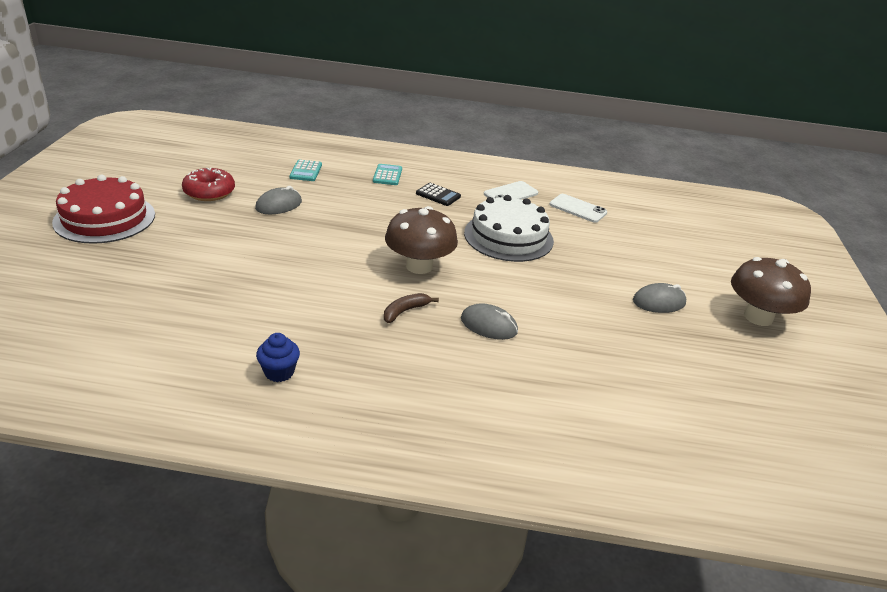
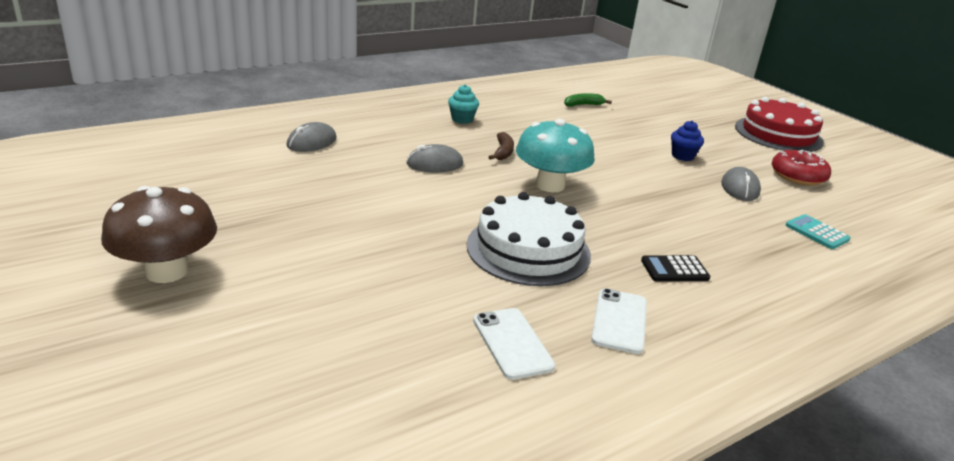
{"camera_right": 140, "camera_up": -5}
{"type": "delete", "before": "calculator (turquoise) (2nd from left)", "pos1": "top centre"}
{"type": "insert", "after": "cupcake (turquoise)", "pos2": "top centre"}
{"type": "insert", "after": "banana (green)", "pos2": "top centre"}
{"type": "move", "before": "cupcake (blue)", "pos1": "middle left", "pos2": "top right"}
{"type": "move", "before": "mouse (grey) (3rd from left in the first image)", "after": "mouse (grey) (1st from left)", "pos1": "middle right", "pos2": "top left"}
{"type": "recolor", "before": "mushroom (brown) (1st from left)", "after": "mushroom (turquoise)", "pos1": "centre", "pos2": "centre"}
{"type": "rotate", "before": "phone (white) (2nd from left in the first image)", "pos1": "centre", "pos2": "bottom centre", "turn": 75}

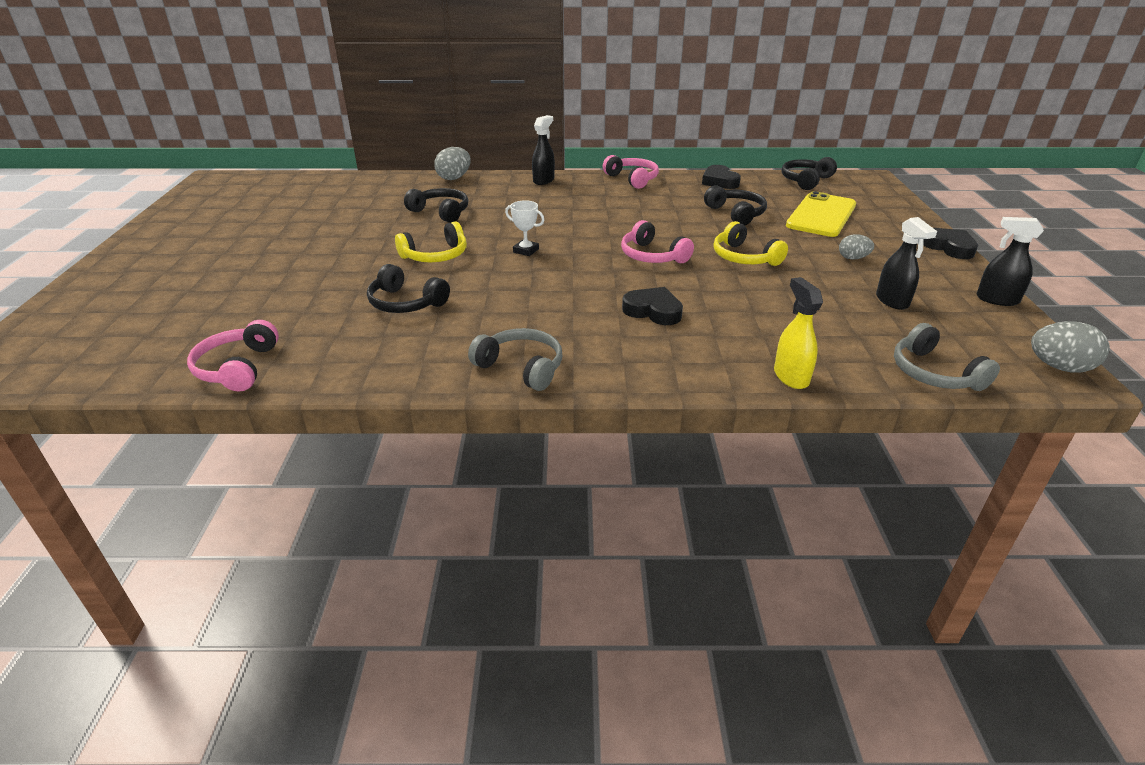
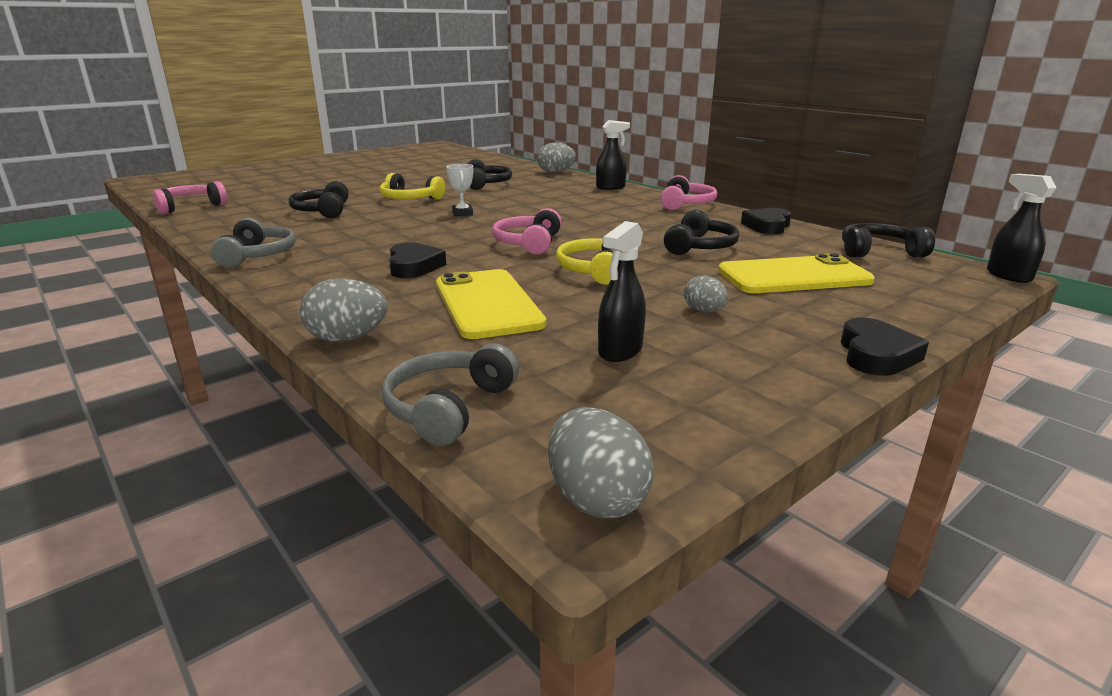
{"camera_right": 50, "camera_up": -10}
{"type": "insert", "after": "phone (yellow) (1st from left)", "pos2": "centre"}
{"type": "move", "before": "spray bottle (black) (3rd from left)", "pos1": "middle right", "pos2": "top right"}
{"type": "replace", "before": "spray bottle (yellow)", "after": "egg (grey) (1st from left)", "pos1": "middle right", "pos2": "middle left"}

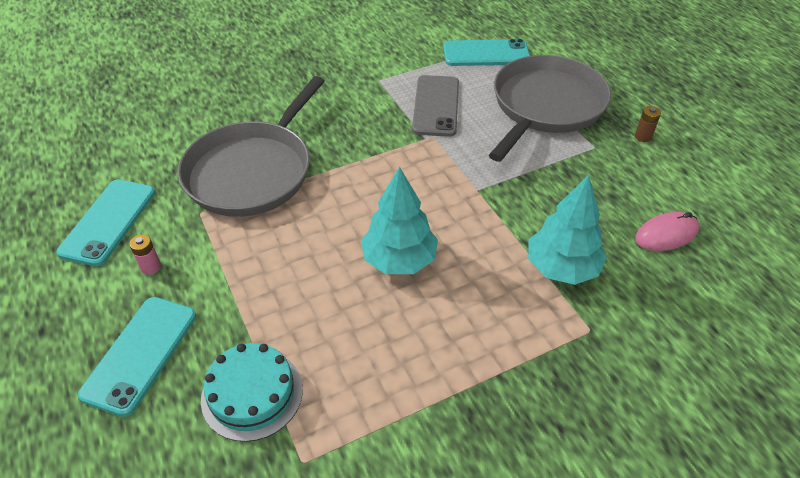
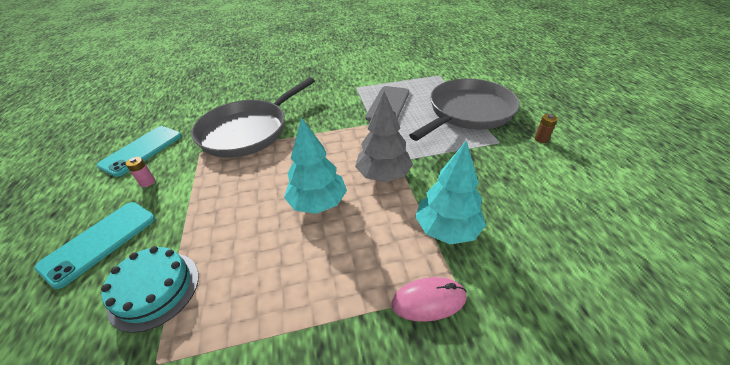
{"camera_right": 15, "camera_up": -5}
{"type": "delete", "before": "phone (turquoise) (3rd from left)", "pos1": "top centre"}
{"type": "insert", "after": "tree (grey)", "pos2": "centre"}
{"type": "move", "before": "mouse (pink)", "pos1": "middle right", "pos2": "bottom centre"}

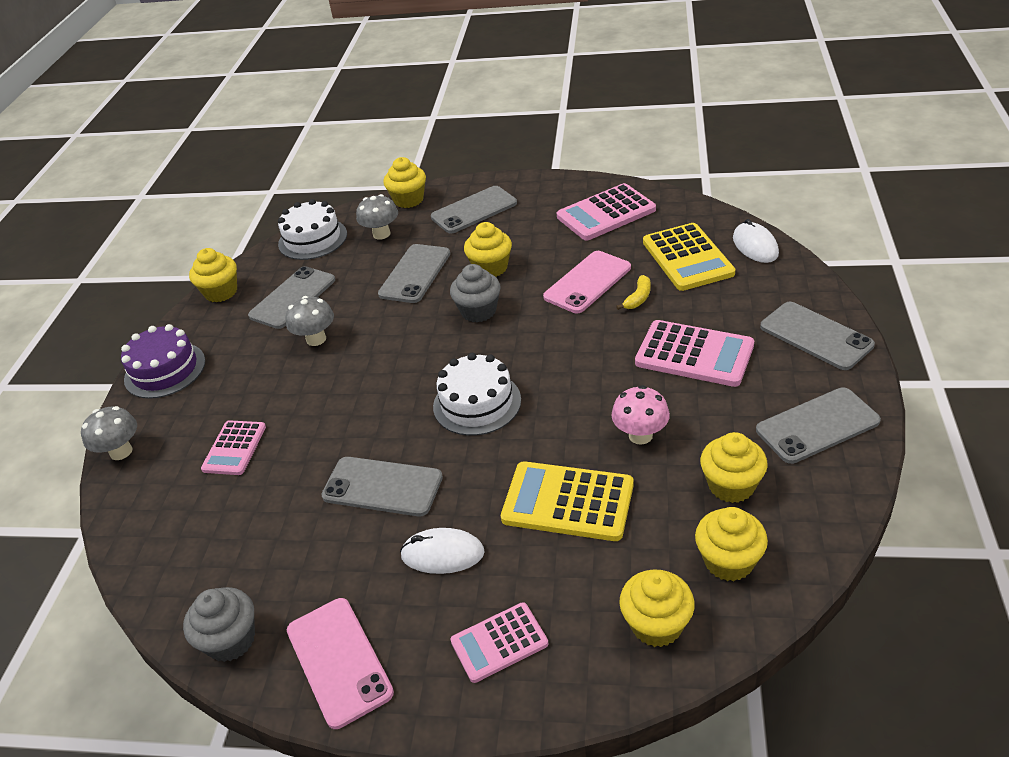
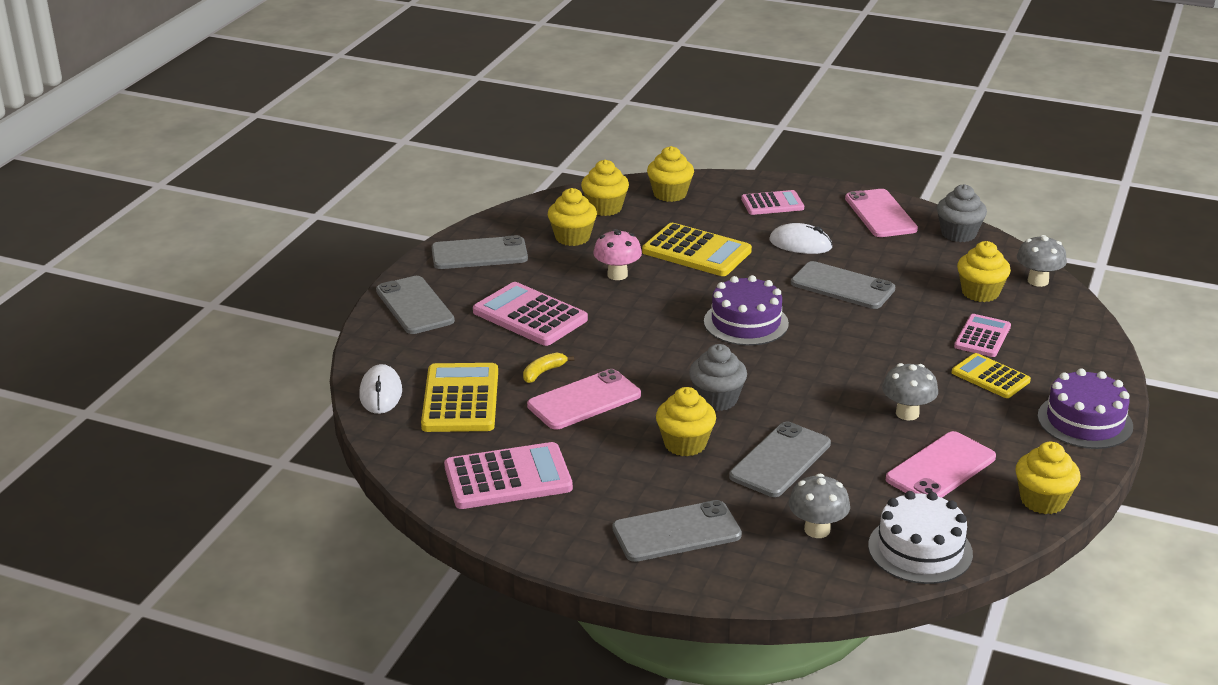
{"camera_right": -170, "camera_up": -10}
{"type": "insert", "after": "calculator (yellow) (3rd from left)", "pos2": "middle right"}
{"type": "move", "before": "mushroom (grey) (1st from left in the first image)", "after": "mushroom (grey) (3rd from left)", "pos1": "middle left", "pos2": "middle right"}
{"type": "move", "before": "cupcake (yellow) (2nd from left in the first image)", "after": "cupcake (yellow) (5th from left)", "pos1": "top centre", "pos2": "middle right"}
{"type": "recolor", "before": "phone (grey) (1st from left)", "after": "phone (pink) (3rd from left)", "pos1": "middle left", "pos2": "bottom right"}
{"type": "recolor", "before": "cake (white) (2nd from left)", "after": "cake (purple) (1st from left)", "pos1": "centre", "pos2": "centre"}

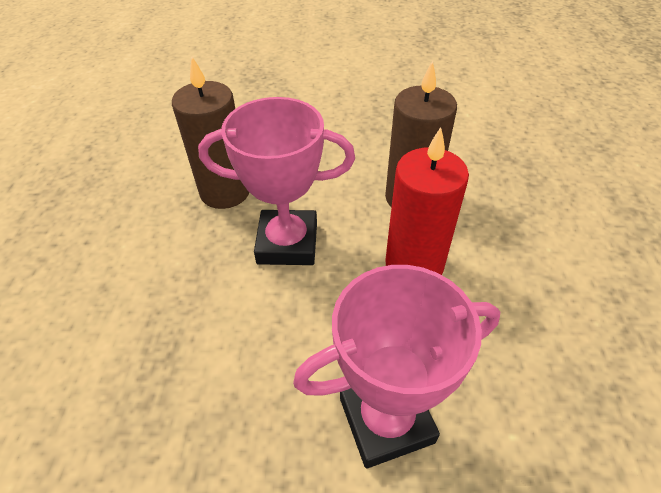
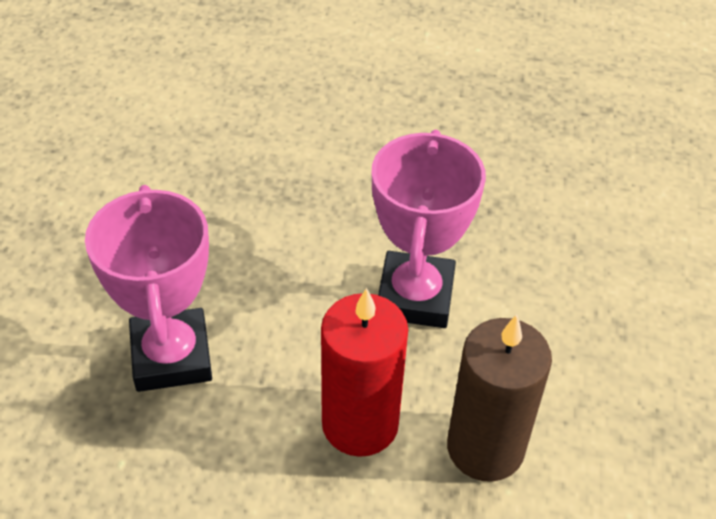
{"camera_right": 95, "camera_up": 0}
{"type": "delete", "before": "candle (brown) (1st from left)", "pos1": "top left"}

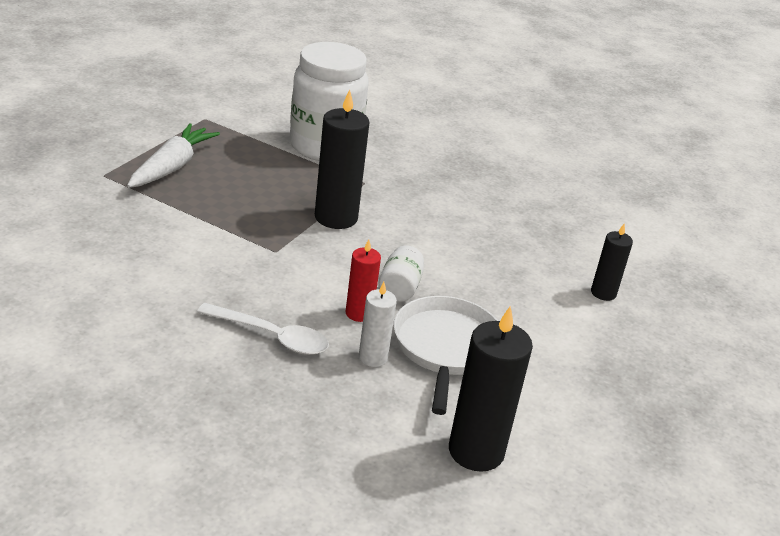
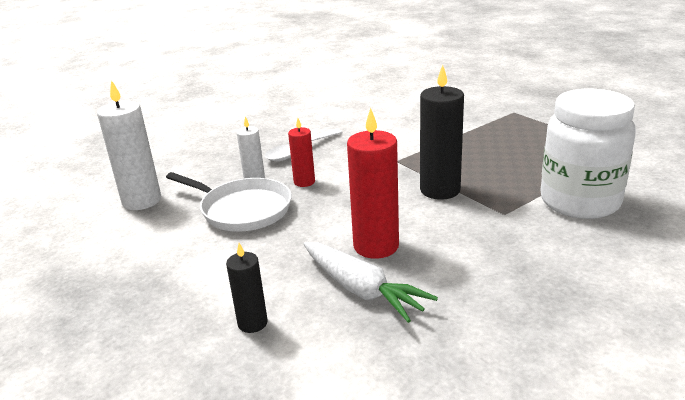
{"camera_right": 120, "camera_up": -5}
{"type": "delete", "before": "jar (white) (2nd from left)", "pos1": "centre"}
{"type": "insert", "after": "candle (red) (2nd from left)", "pos2": "centre"}
{"type": "move", "before": "carrot (white)", "pos1": "top left", "pos2": "bottom centre"}
{"type": "recolor", "before": "candle (black) (2nd from left)", "after": "candle (white) (1st from left)", "pos1": "bottom centre", "pos2": "middle left"}

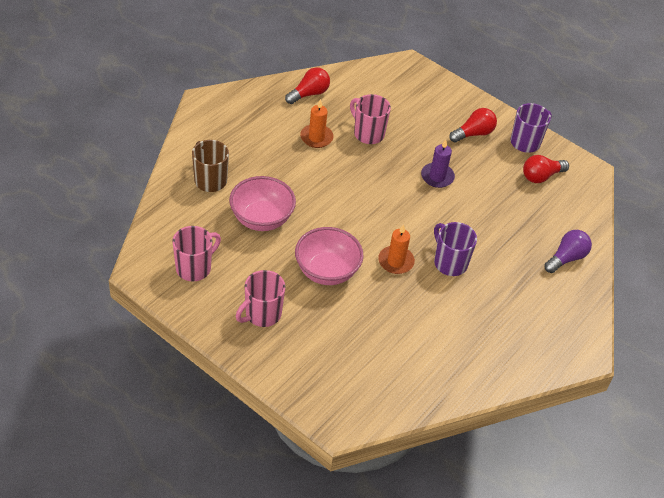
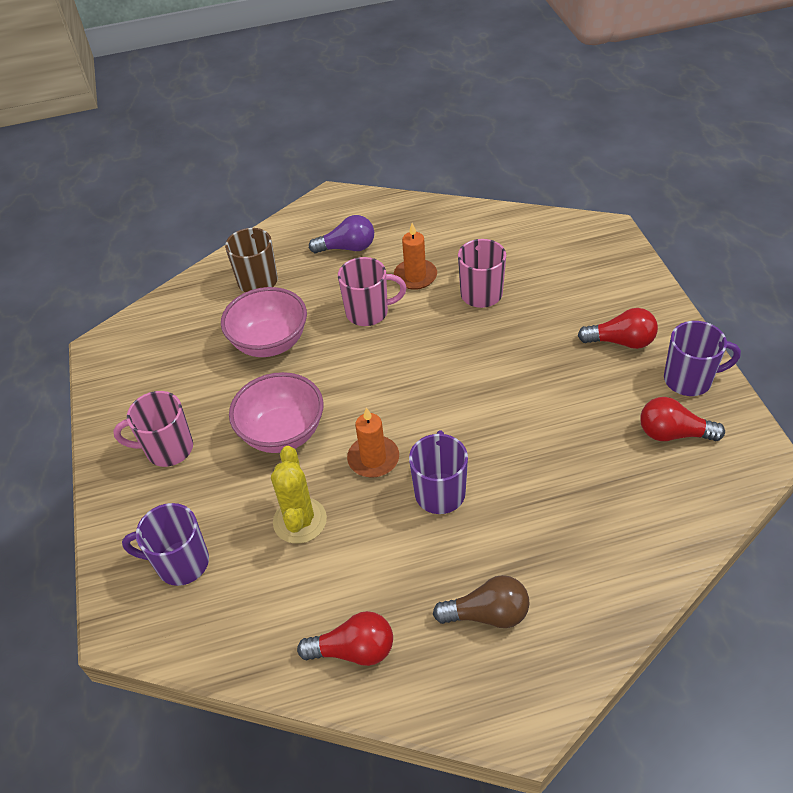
{"camera_right": 45, "camera_up": 0}
{"type": "delete", "before": "candle (purple)", "pos1": "top centre"}
{"type": "insert", "after": "mug (purple) (1st from left)", "pos2": "bottom left"}
{"type": "insert", "after": "cactus (yellow)", "pos2": "centre"}
{"type": "insert", "after": "light bulb (brown)", "pos2": "bottom centre"}
{"type": "move", "before": "mug (pink) (1st from left in the first image)", "after": "mug (pink) (2nd from left)", "pos1": "middle left", "pos2": "centre"}
{"type": "move", "before": "light bulb (red) (1st from left)", "pos1": "top centre", "pos2": "bottom centre"}
{"type": "move", "before": "light bulb (purple)", "pos1": "middle right", "pos2": "top centre"}

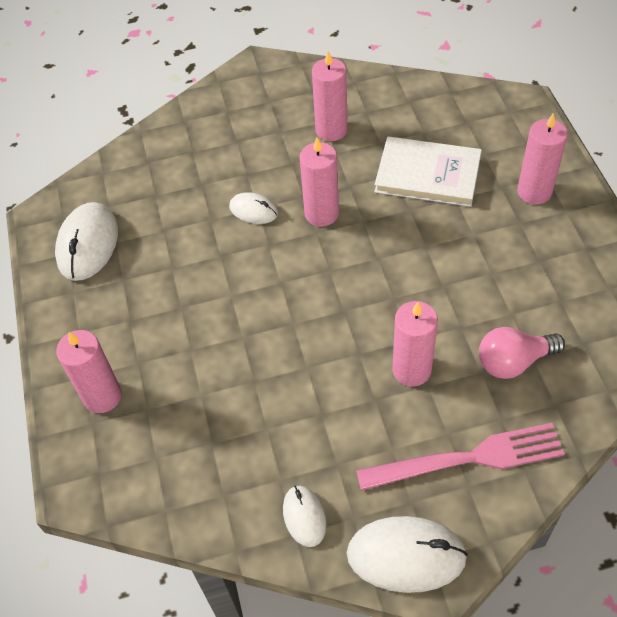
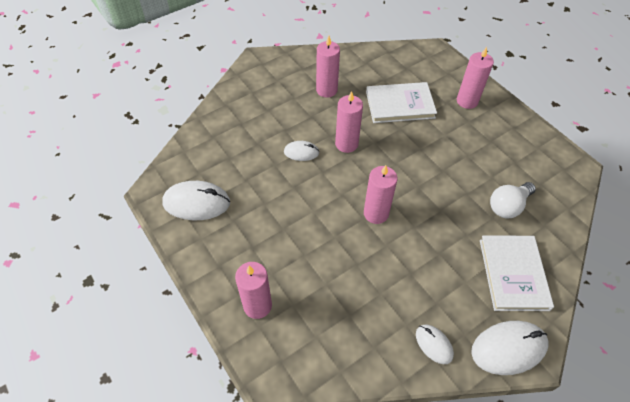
{"camera_right": -25, "camera_up": 0}
{"type": "move", "before": "candle (pink) (4th from left)", "pos1": "middle right", "pos2": "centre"}
{"type": "replace", "before": "fork (pink)", "after": "book (white) (2nd from left)", "pos1": "bottom right", "pos2": "bottom right"}
{"type": "recolor", "before": "light bulb (pink)", "after": "light bulb (white)", "pos1": "middle right", "pos2": "middle right"}
{"type": "rotate", "before": "mouse (white) (1st from left)", "pos1": "middle left", "pos2": "middle left", "turn": -75}

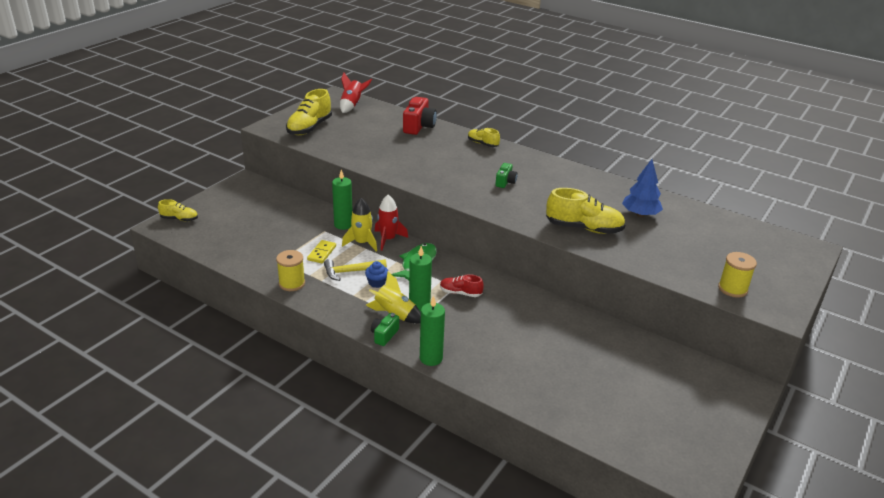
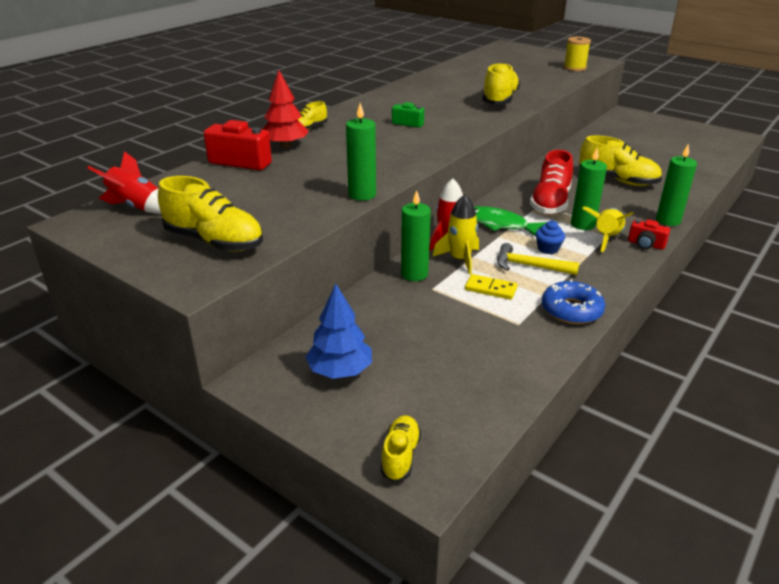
{"camera_right": -85, "camera_up": 0}
{"type": "insert", "after": "tree (red)", "pos2": "top centre"}
{"type": "insert", "after": "candle (green) (1st from left)", "pos2": "top centre"}
{"type": "insert", "after": "shoe (yellow) (5th from left)", "pos2": "top right"}
{"type": "move", "before": "tree (blue)", "pos1": "middle right", "pos2": "centre"}
{"type": "replace", "before": "spool (yellow) (1st from left)", "after": "donut (blue)", "pos1": "middle left", "pos2": "middle right"}
{"type": "recolor", "before": "camera (green) (1st from left)", "after": "camera (red) (2nd from left)", "pos1": "centre", "pos2": "middle right"}
{"type": "rotate", "before": "hammer (yellow)", "pos1": "centre", "pos2": "middle right", "turn": 120}
{"type": "resize", "before": "shoe (red)", "pos1": "centre", "pos2": "top right", "scale": 1.79}

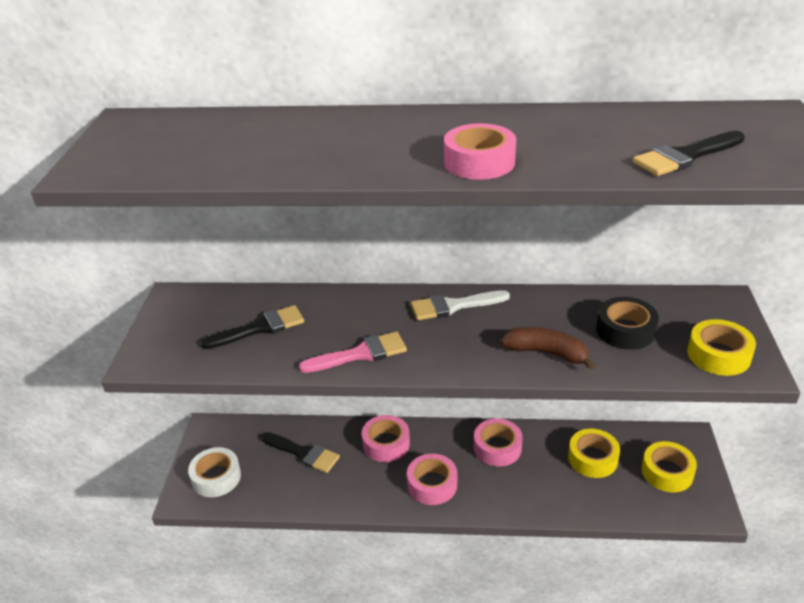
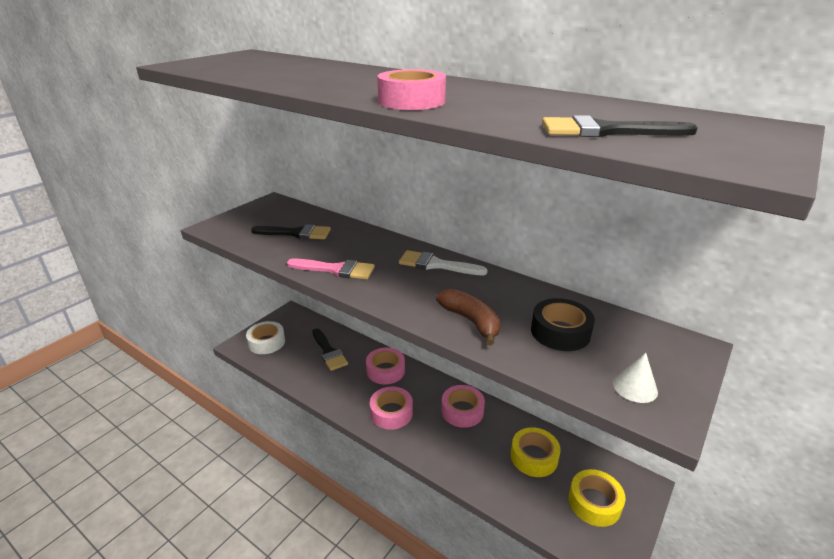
{"camera_right": 30, "camera_up": -5}
{"type": "replace", "before": "tape (yellow) (3rd from left)", "after": "cone (white)", "pos1": "middle right", "pos2": "bottom right"}

